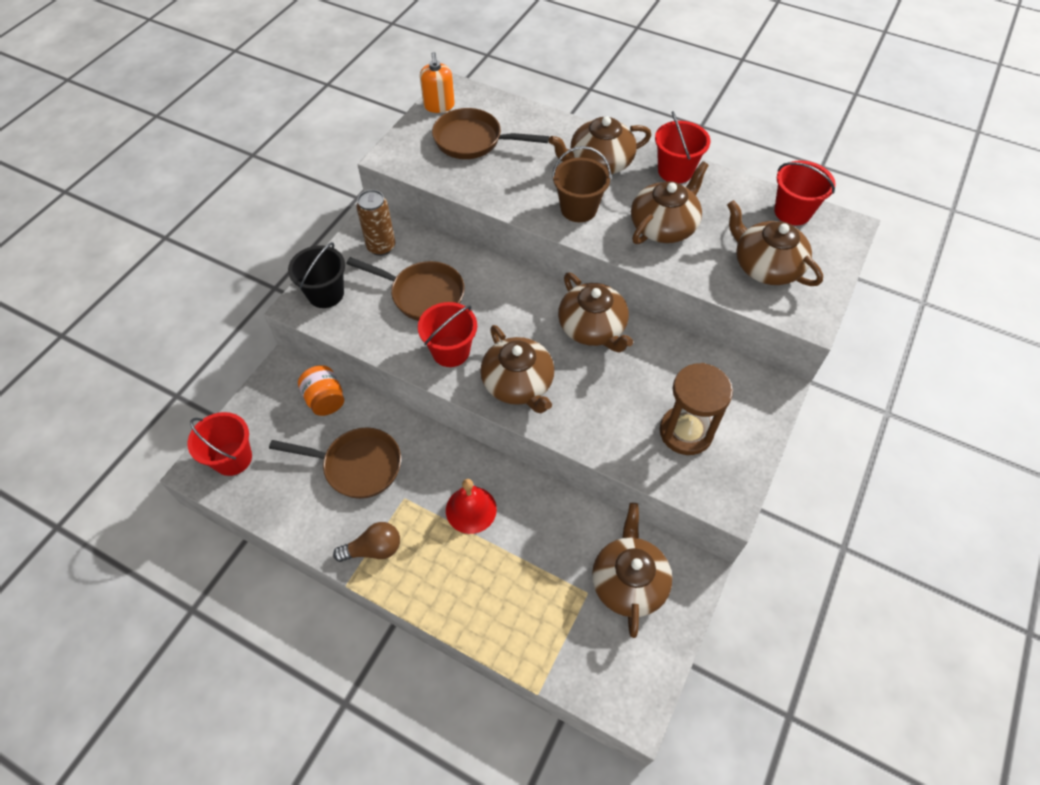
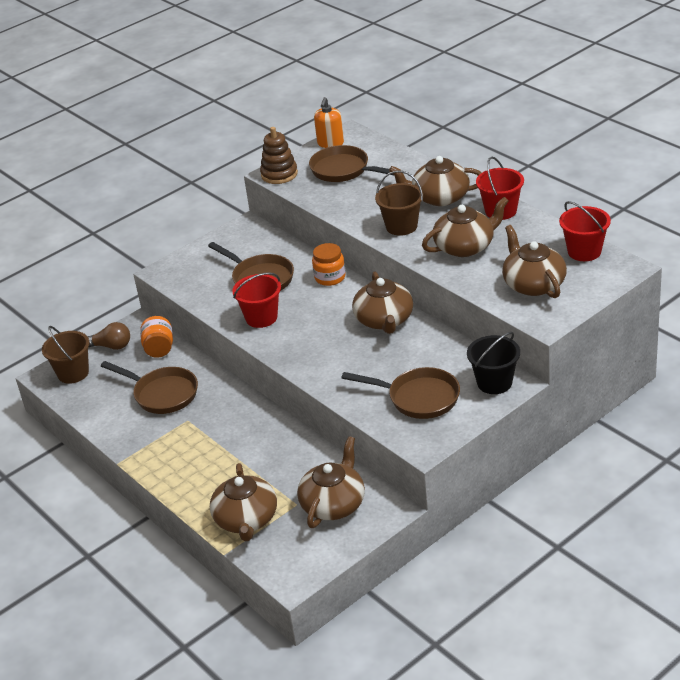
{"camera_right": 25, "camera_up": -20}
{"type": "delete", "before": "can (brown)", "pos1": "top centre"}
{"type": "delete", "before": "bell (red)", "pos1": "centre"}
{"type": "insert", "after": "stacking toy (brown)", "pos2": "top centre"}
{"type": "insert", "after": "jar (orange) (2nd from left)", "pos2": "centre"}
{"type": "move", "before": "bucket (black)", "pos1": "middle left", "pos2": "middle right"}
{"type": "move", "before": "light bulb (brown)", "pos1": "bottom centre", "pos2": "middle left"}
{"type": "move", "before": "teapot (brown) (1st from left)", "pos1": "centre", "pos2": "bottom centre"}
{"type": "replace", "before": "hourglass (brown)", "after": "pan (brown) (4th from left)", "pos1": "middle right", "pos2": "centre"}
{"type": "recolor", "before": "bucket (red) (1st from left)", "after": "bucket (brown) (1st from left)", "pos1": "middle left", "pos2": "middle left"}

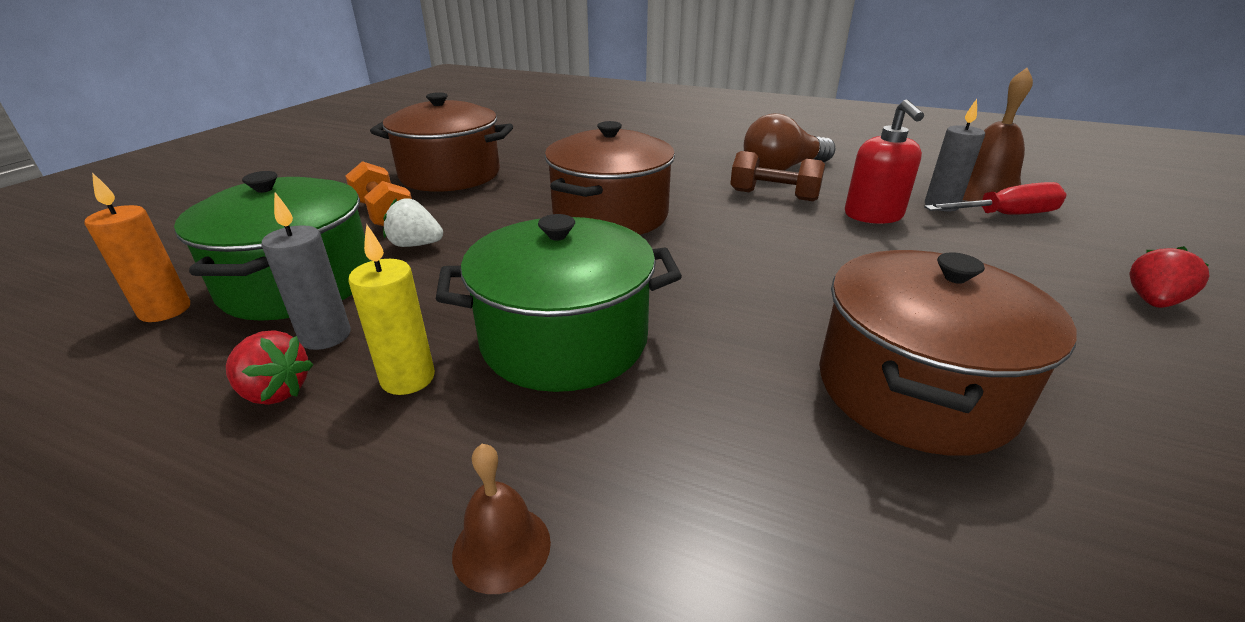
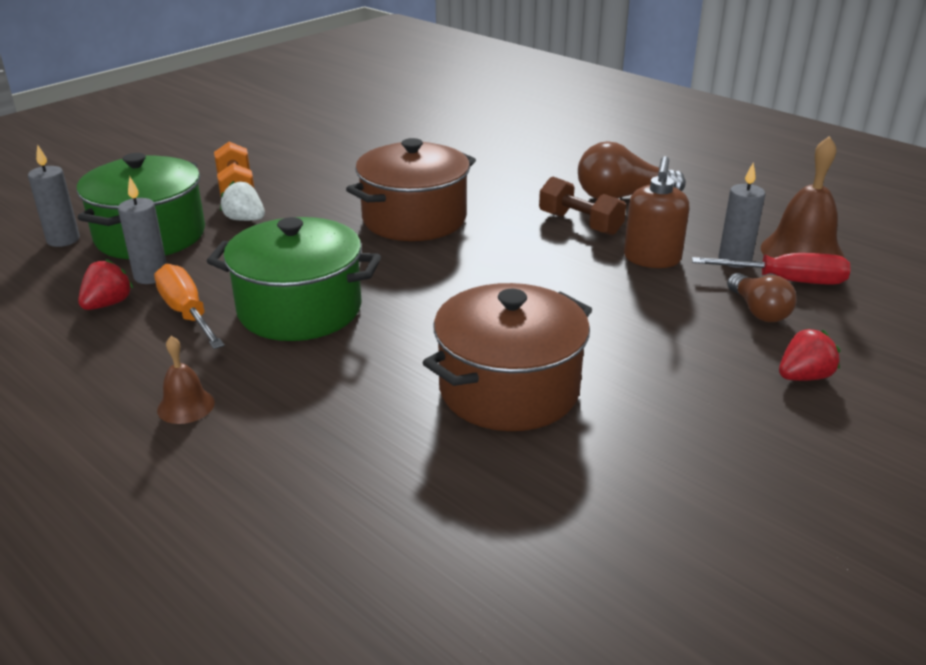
{"camera_right": 20, "camera_up": 0}
{"type": "delete", "before": "pot (brown) (1st from left)", "pos1": "top centre"}
{"type": "insert", "after": "light bulb (brown) (2nd from left)", "pos2": "middle right"}
{"type": "replace", "before": "candle (yellow)", "after": "screwdriver (orange)", "pos1": "middle left", "pos2": "middle left"}
{"type": "recolor", "before": "candle (orange)", "after": "candle (grey) (1st from left)", "pos1": "middle left", "pos2": "top left"}
{"type": "recolor", "before": "soap dispenser (red)", "after": "soap dispenser (brown)", "pos1": "top right", "pos2": "top right"}
{"type": "rotate", "before": "strawberry (red) (1st from left)", "pos1": "middle left", "pos2": "middle left", "turn": -105}

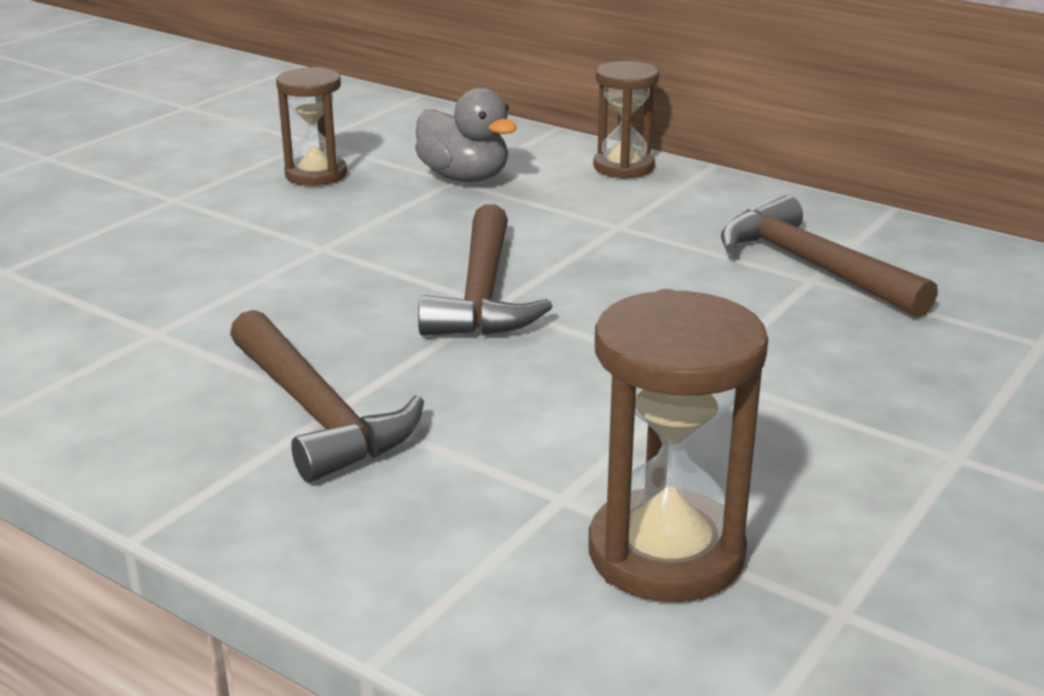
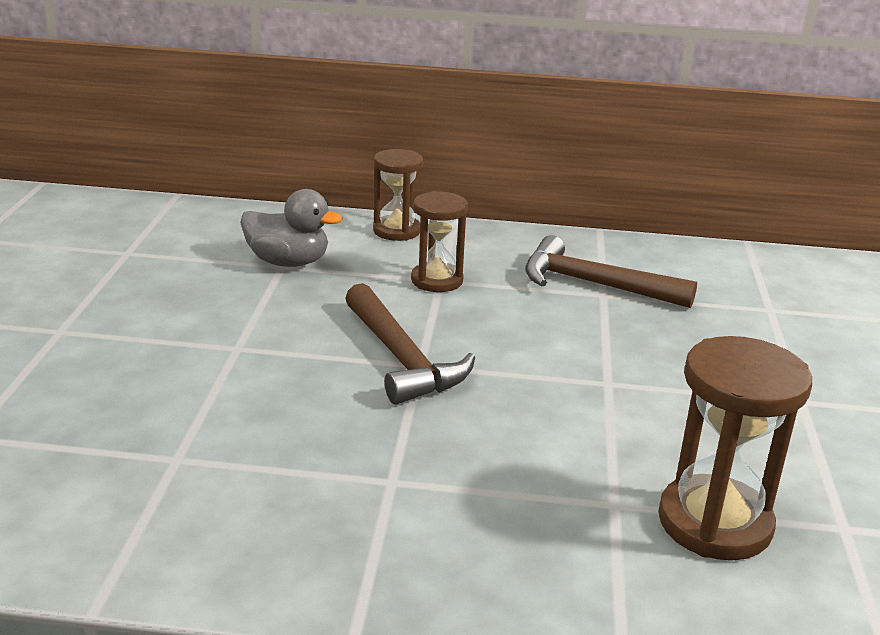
{"camera_right": -30, "camera_up": 0}
{"type": "delete", "before": "hammer (brown) (1st from left)", "pos1": "middle left"}
{"type": "move", "before": "hourglass (brown) (1st from left in the first image)", "after": "hourglass (brown) (2nd from left)", "pos1": "top left", "pos2": "centre"}

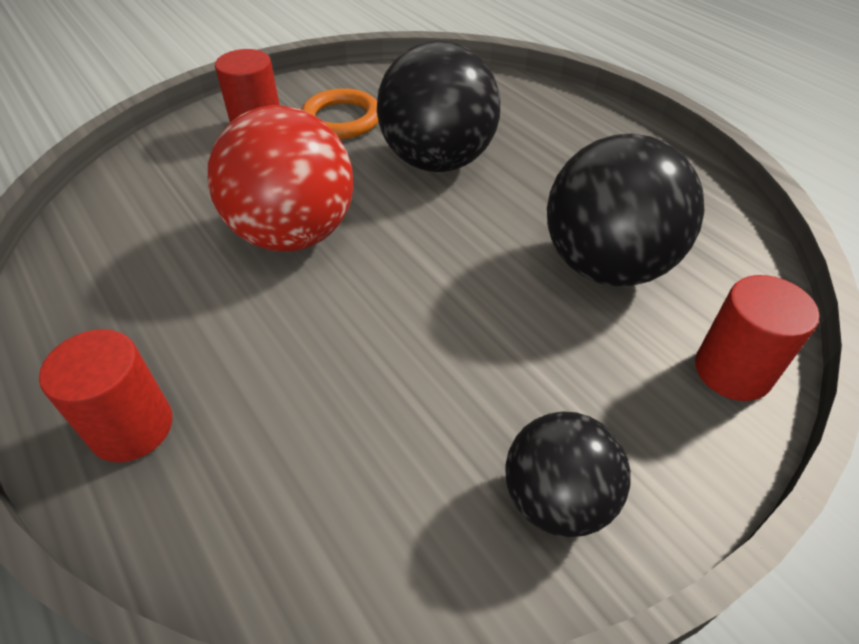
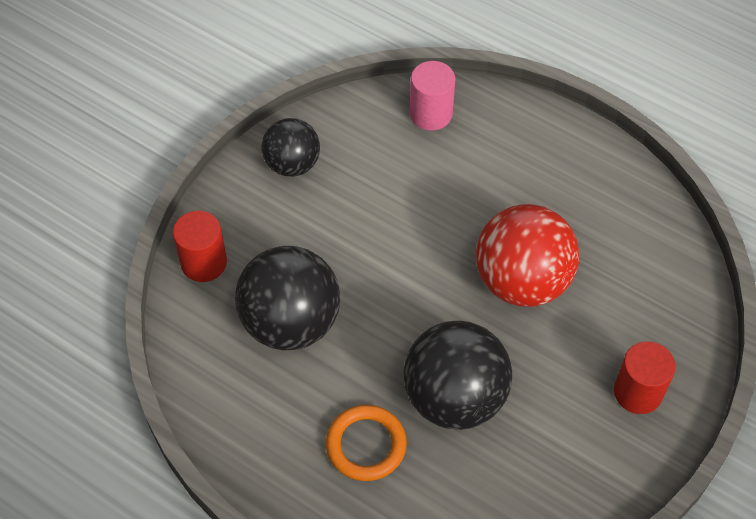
{"camera_right": 160, "camera_up": 10}
{"type": "delete", "before": "cylinder (red) (1st from left)", "pos1": "middle left"}
{"type": "insert", "after": "cylinder (pink)", "pos2": "top centre"}
{"type": "move", "before": "ring (orange)", "pos1": "top centre", "pos2": "bottom centre"}

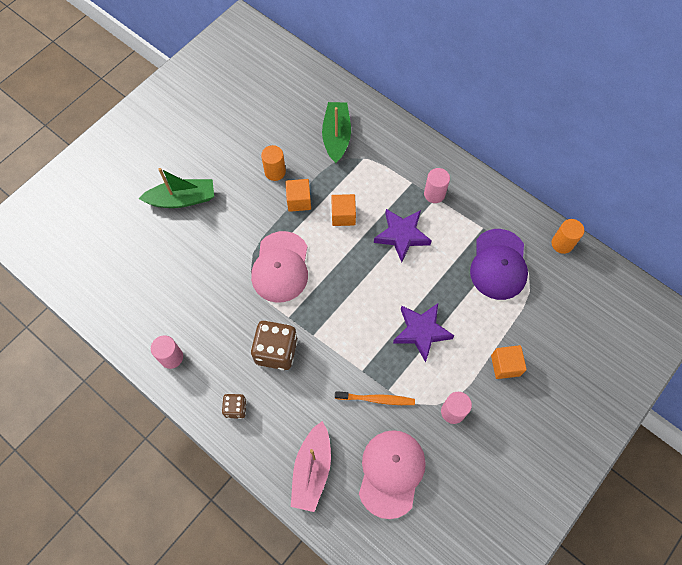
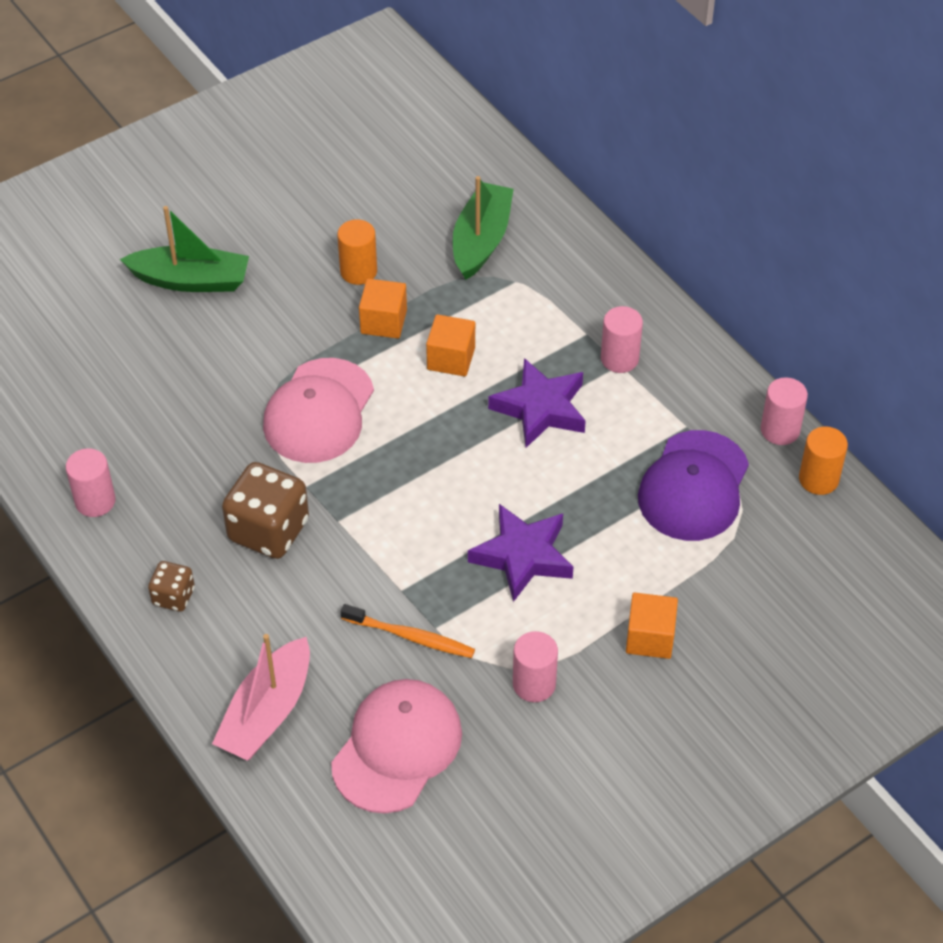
{"camera_right": 15, "camera_up": -15}
{"type": "insert", "after": "cylinder (pink) (4th from left)", "pos2": "middle right"}

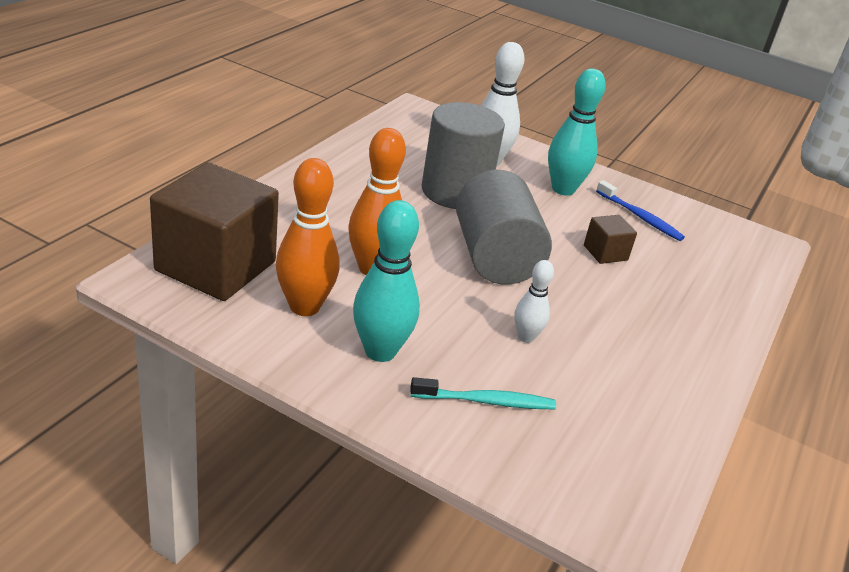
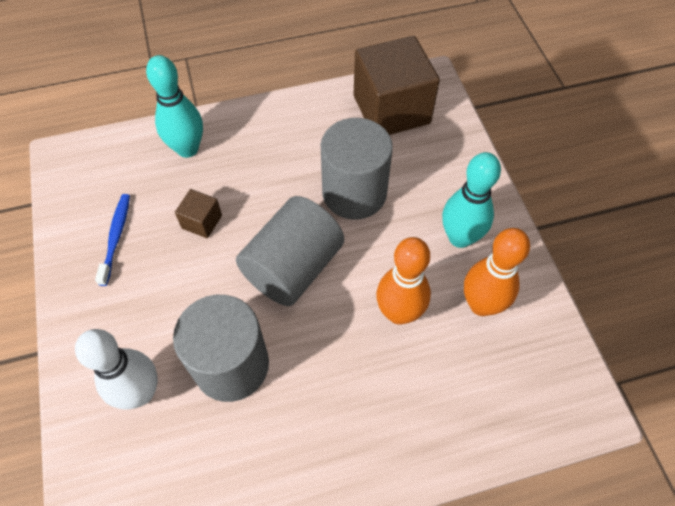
{"camera_right": -130, "camera_up": 25}
{"type": "delete", "before": "toothbrush (turquoise)", "pos1": "bottom centre"}
{"type": "move", "before": "cube (brown) (1st from left in the first image)", "after": "cube (brown) (2nd from left)", "pos1": "middle left", "pos2": "top centre"}
{"type": "move", "before": "bowling pin (turquoise) (2nd from left in the first image)", "after": "bowling pin (turquoise) (1st from left)", "pos1": "top right", "pos2": "top left"}
{"type": "replace", "before": "bowling pin (white) (2nd from left)", "after": "cylinder (grey) (3rd from left)", "pos1": "centre", "pos2": "centre"}

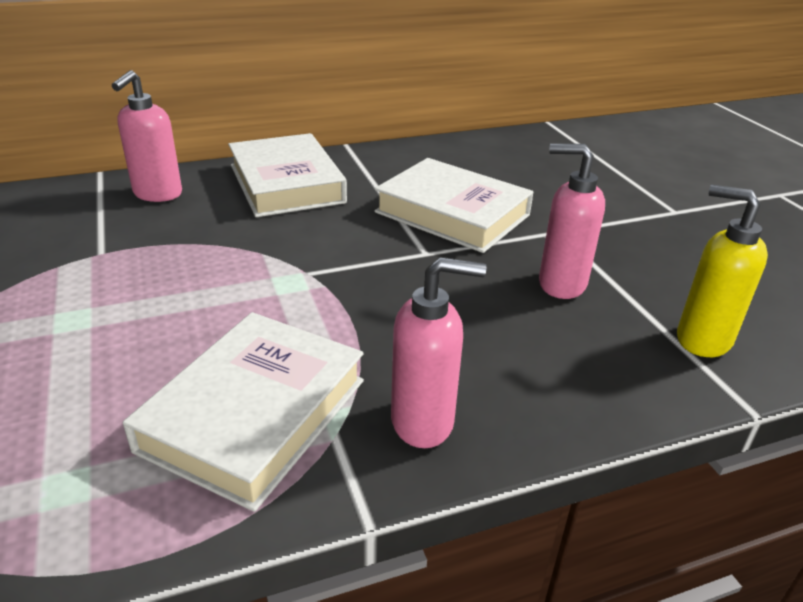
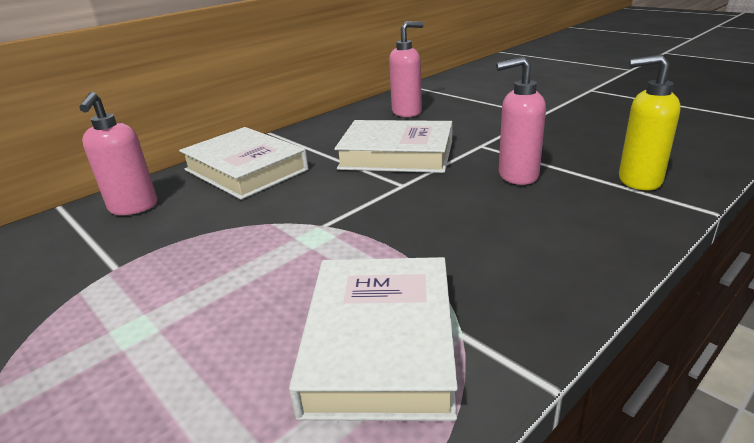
{"camera_right": -20, "camera_up": -5}
{"type": "move", "before": "soap dispenser (pink) (2nd from left)", "pos1": "centre", "pos2": "top centre"}

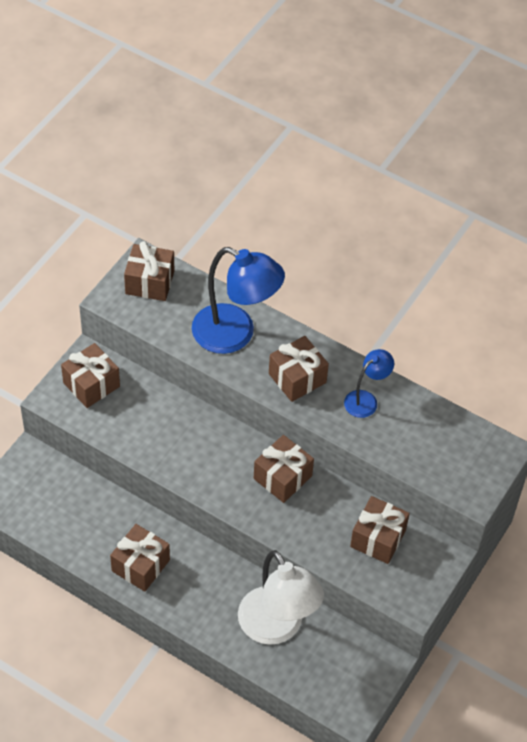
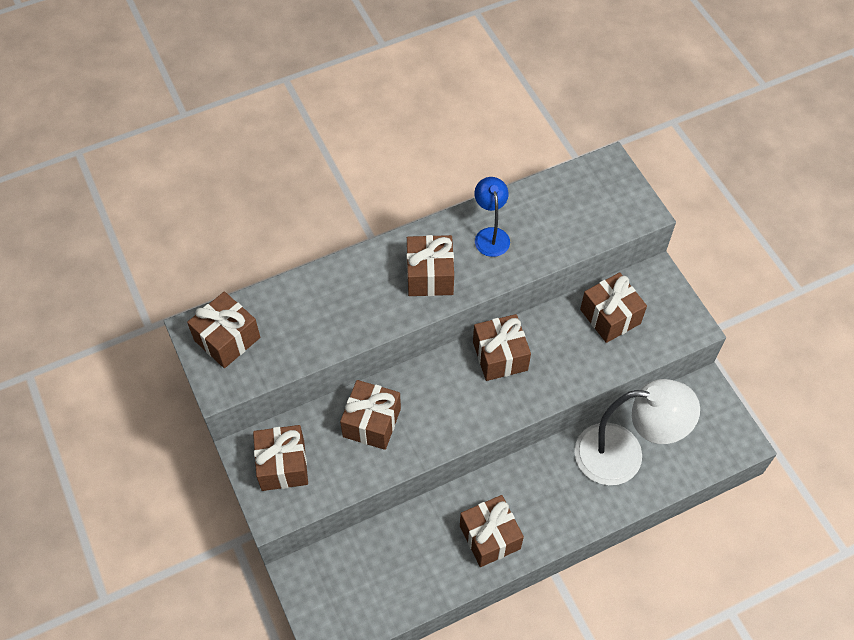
{"camera_right": -55, "camera_up": 5}
{"type": "delete", "before": "lamp (blue) (1st from left)", "pos1": "centre"}
{"type": "insert", "after": "gift (brown) (3rd from left)", "pos2": "centre"}

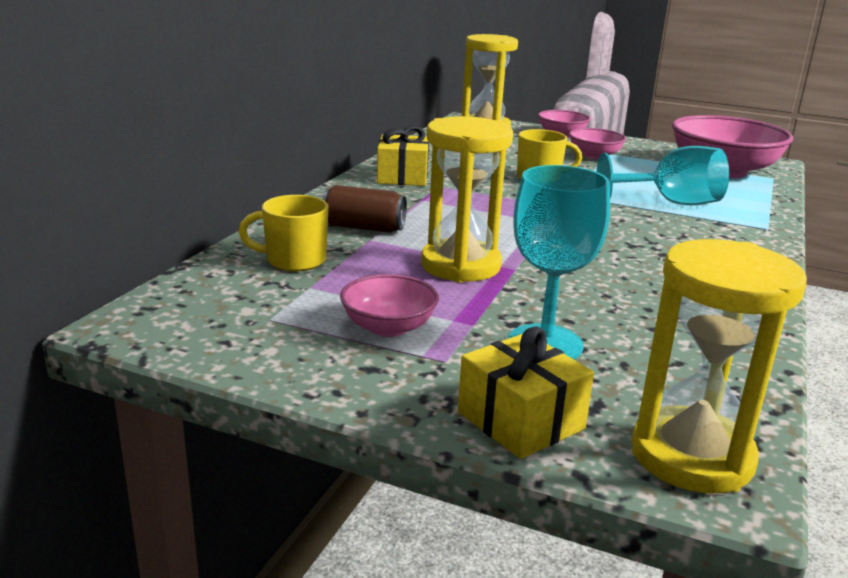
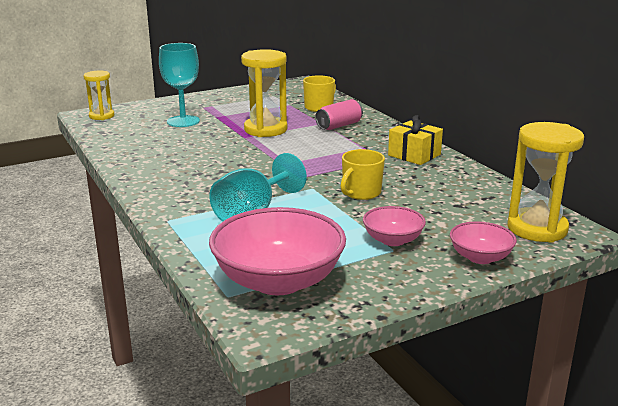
{"camera_right": 130, "camera_up": 0}
{"type": "delete", "before": "bowl (pink) (1st from left)", "pos1": "centre"}
{"type": "delete", "before": "gift (yellow) (2nd from left)", "pos1": "bottom centre"}
{"type": "recolor", "before": "can (brown)", "after": "can (pink)", "pos1": "centre", "pos2": "top centre"}
{"type": "resize", "before": "hourglass (yellow) (3rd from left in the first image)", "pos1": "middle right", "pos2": "top left", "scale": 0.6}

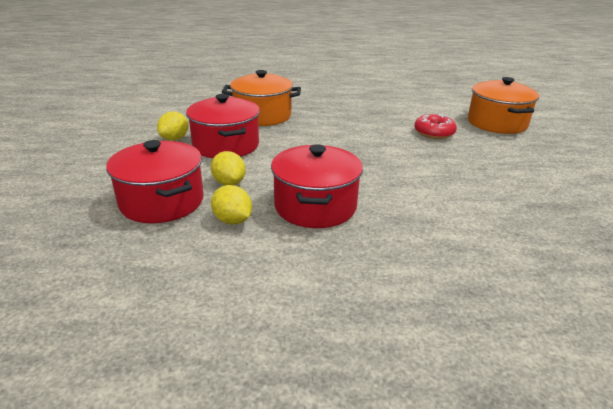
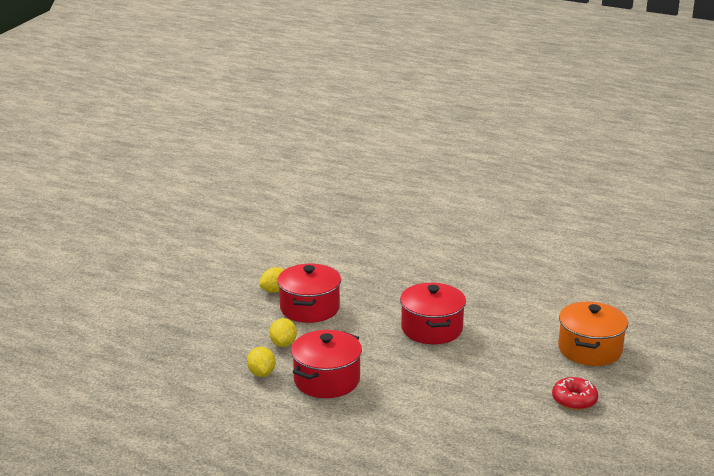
{"camera_right": 30, "camera_up": -5}
{"type": "delete", "before": "pot (orange) (1st from left)", "pos1": "top centre"}
{"type": "move", "before": "pot (red) (1st from left in the first image)", "after": "pot (red) (3rd from left)", "pos1": "middle left", "pos2": "centre"}
{"type": "move", "before": "donut (red)", "pos1": "top right", "pos2": "bottom right"}

